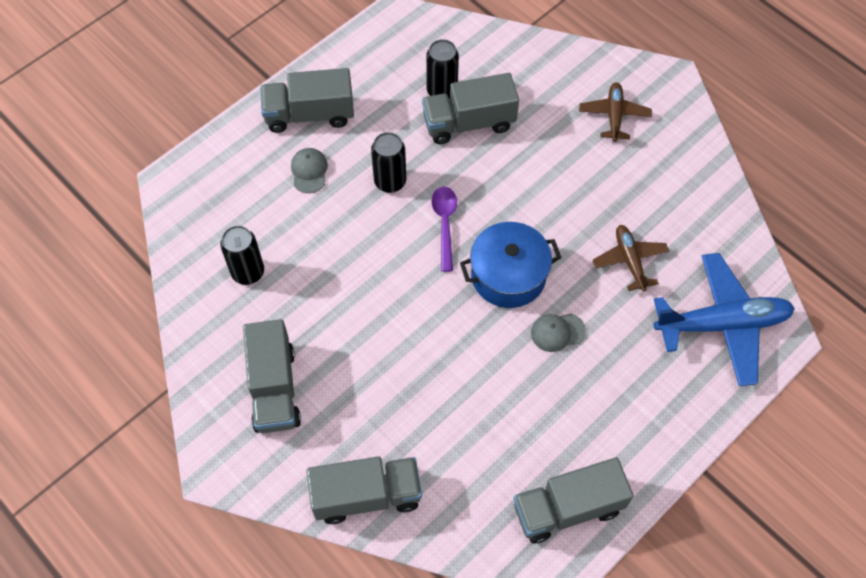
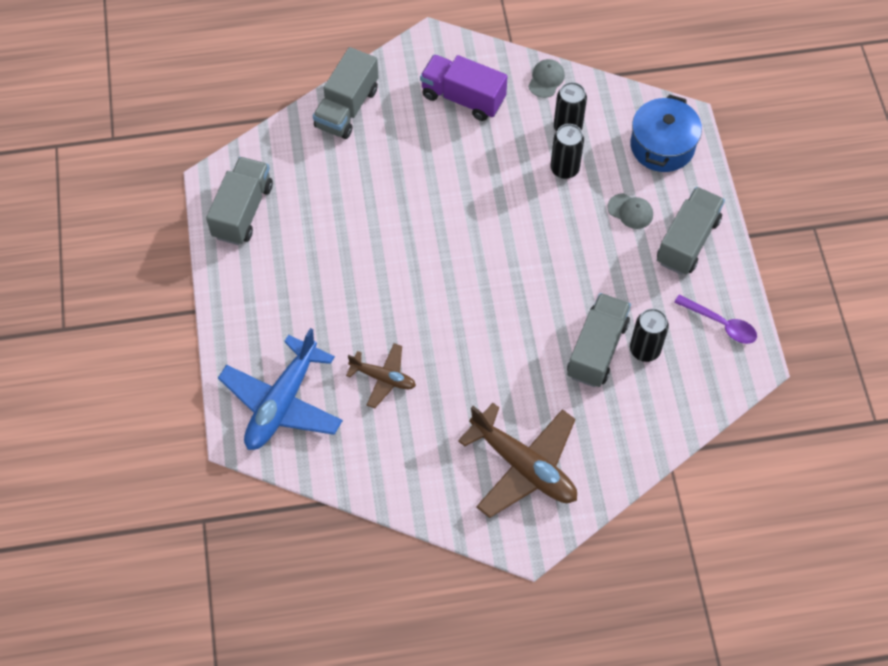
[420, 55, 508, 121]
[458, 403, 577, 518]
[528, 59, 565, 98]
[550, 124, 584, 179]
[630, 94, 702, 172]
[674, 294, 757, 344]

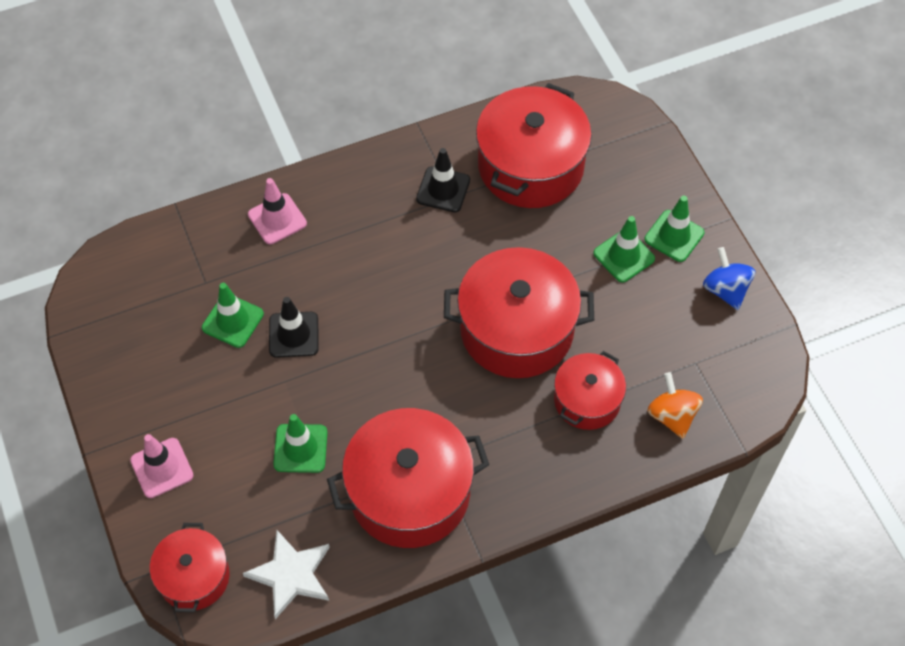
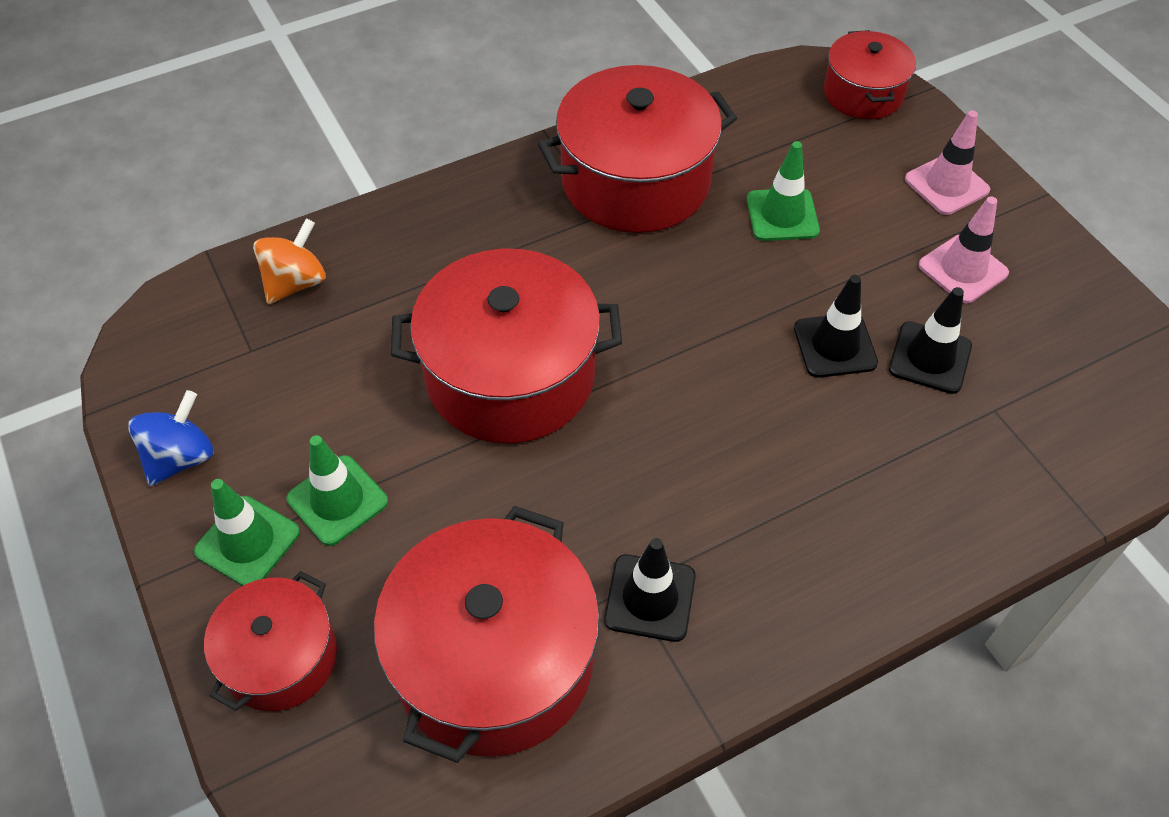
[128, 390, 213, 486]
[204, 571, 337, 711]
[253, 218, 326, 304]
[889, 287, 972, 394]
[919, 196, 1009, 303]
[243, 530, 330, 619] (first image)

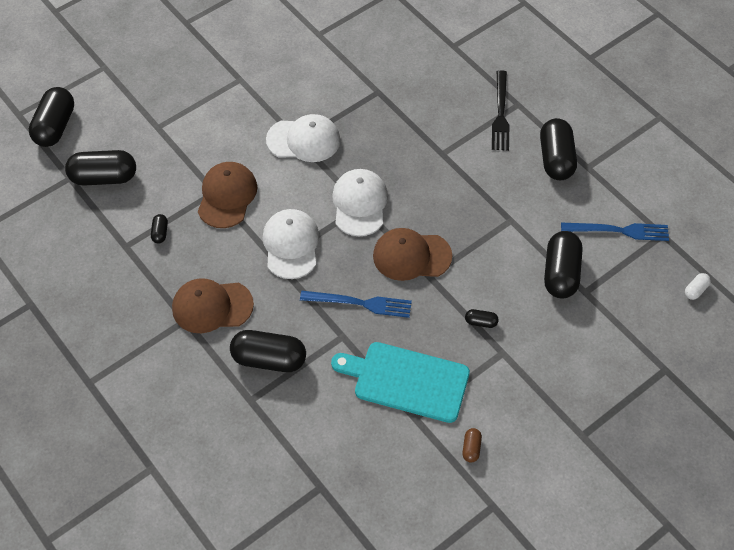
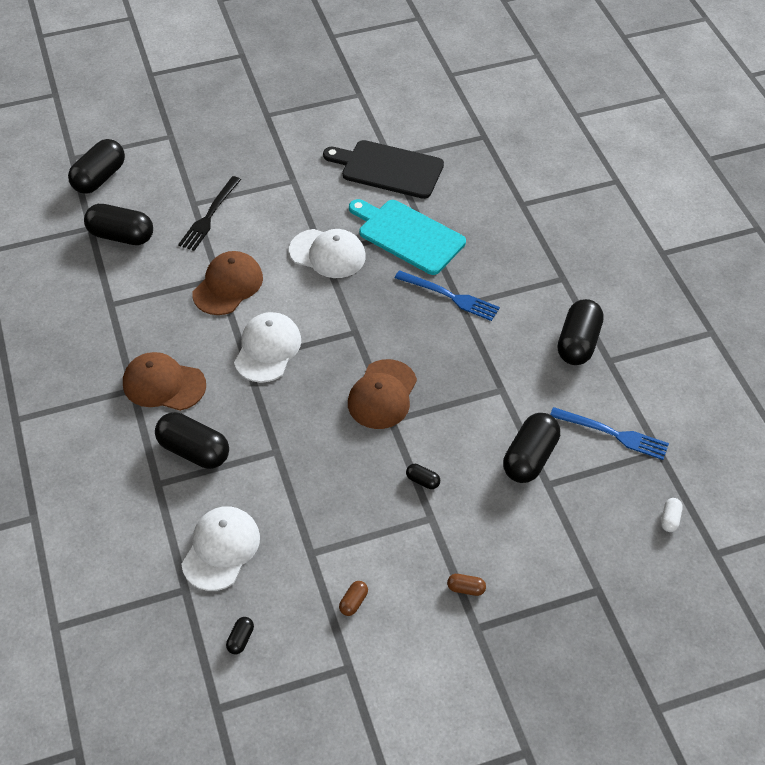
[178, 176, 241, 251]
[181, 506, 260, 591]
[226, 617, 254, 654]
[323, 140, 444, 199]
[348, 359, 417, 429]
[349, 199, 466, 275]
[395, 270, 500, 321]
[447, 574, 486, 596]
[661, 498, 683, 532]

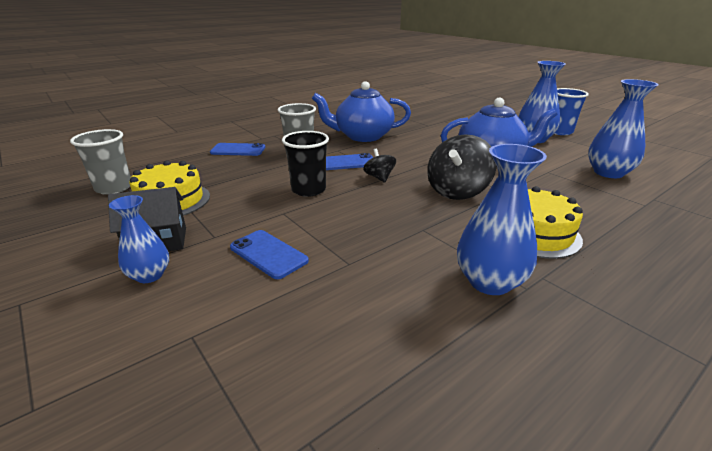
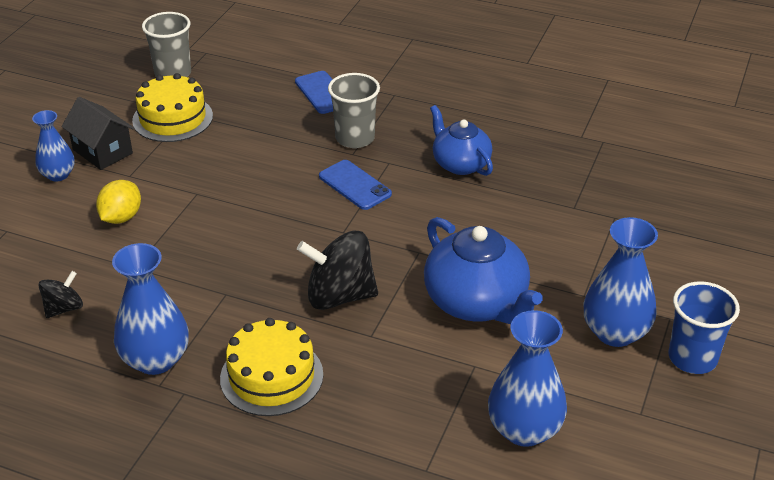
[38, 271, 83, 318]
[96, 180, 141, 224]
[430, 105, 493, 176]
[282, 131, 329, 197] (first image)

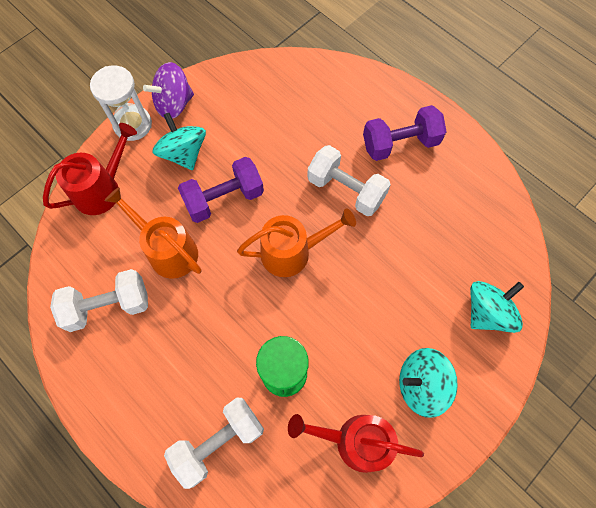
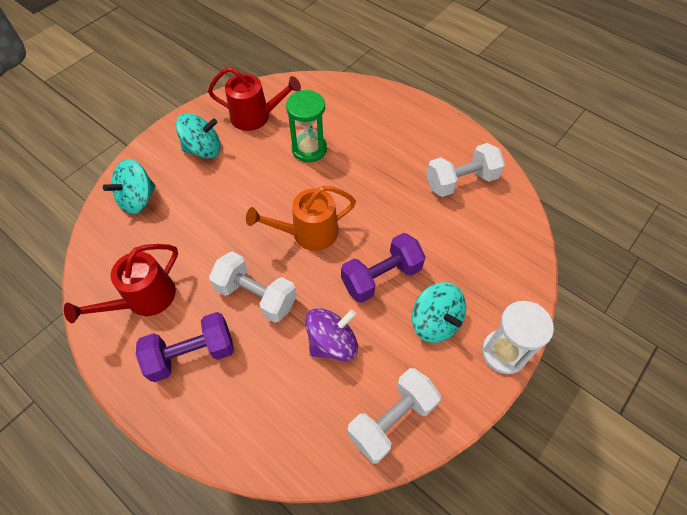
[64, 244, 178, 323]
[305, 308, 358, 361]
[347, 368, 441, 464]
[104, 187, 201, 279] (first image)

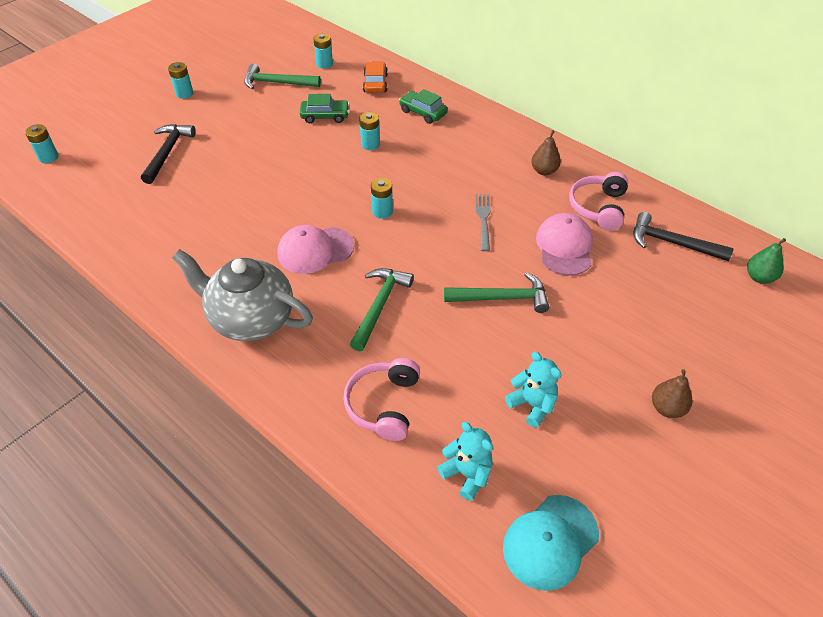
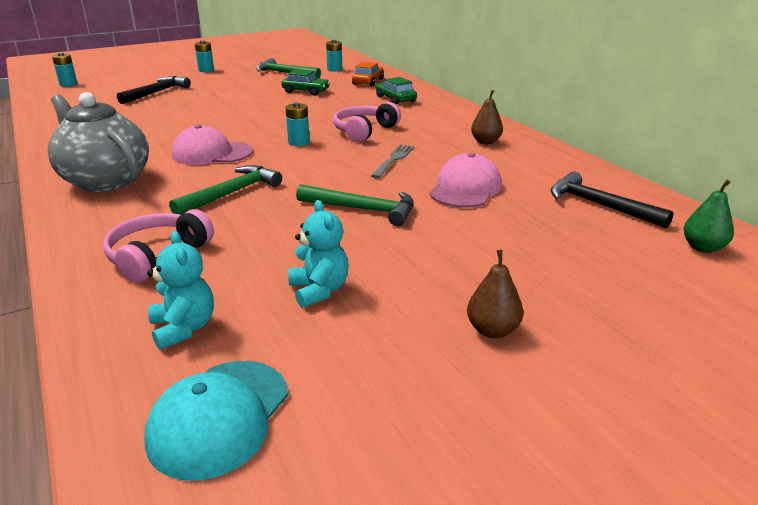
[144, 361, 288, 480]
[333, 102, 401, 142]
[359, 112, 380, 150] (first image)

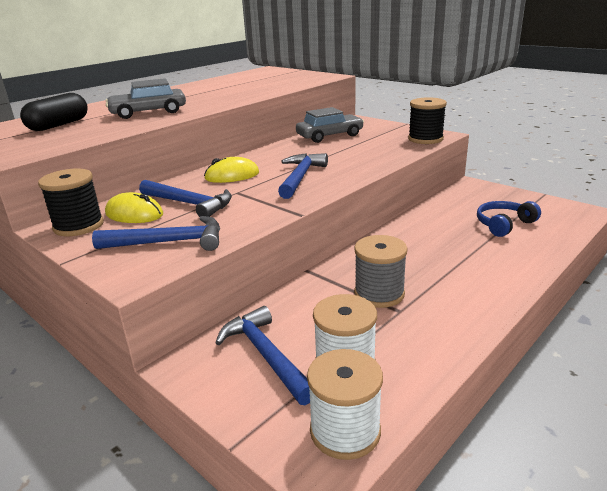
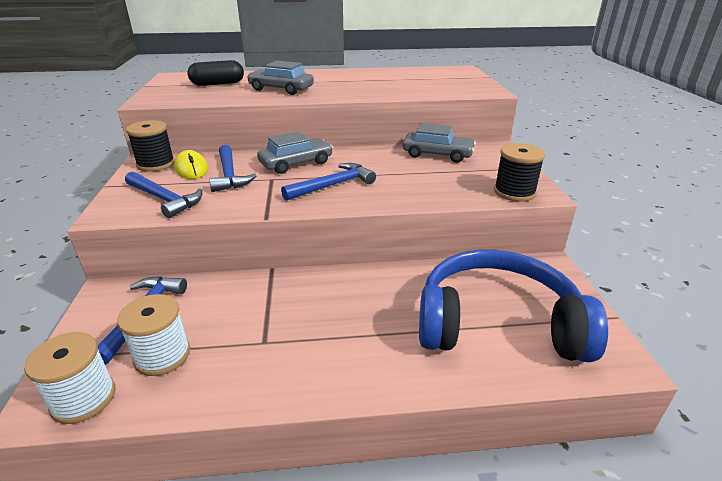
[257, 132, 333, 174]
[419, 250, 608, 362]
[354, 235, 408, 308] (first image)

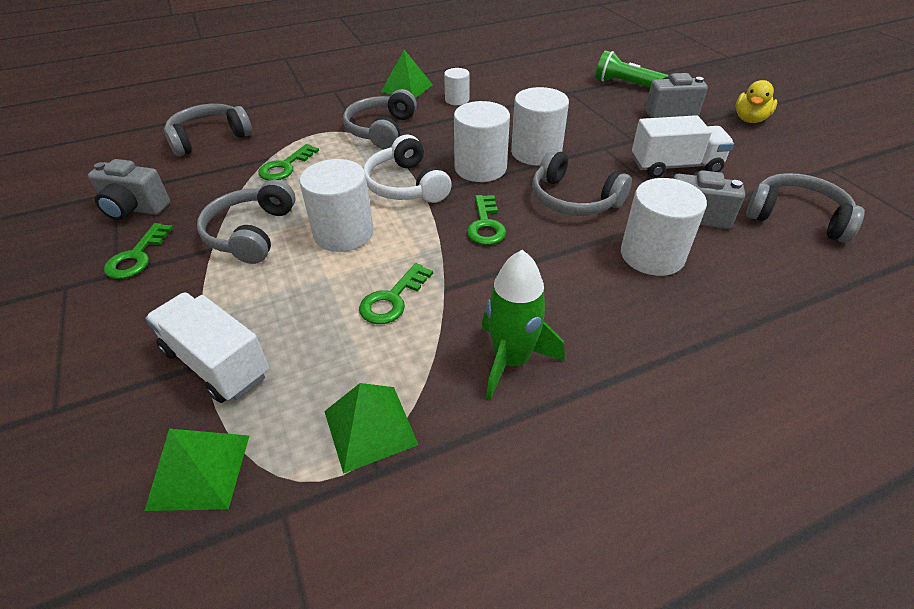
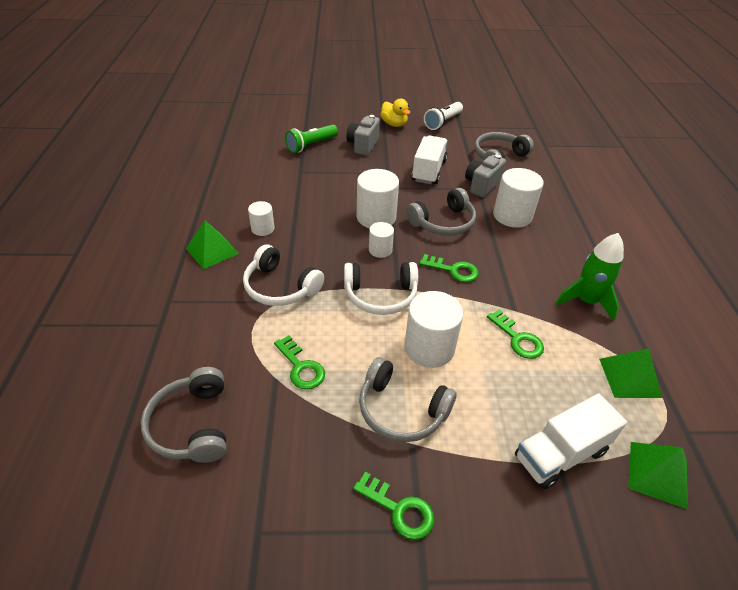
[243, 244, 324, 306]
[369, 222, 394, 258]
[424, 102, 463, 130]
[88, 159, 170, 220] (first image)

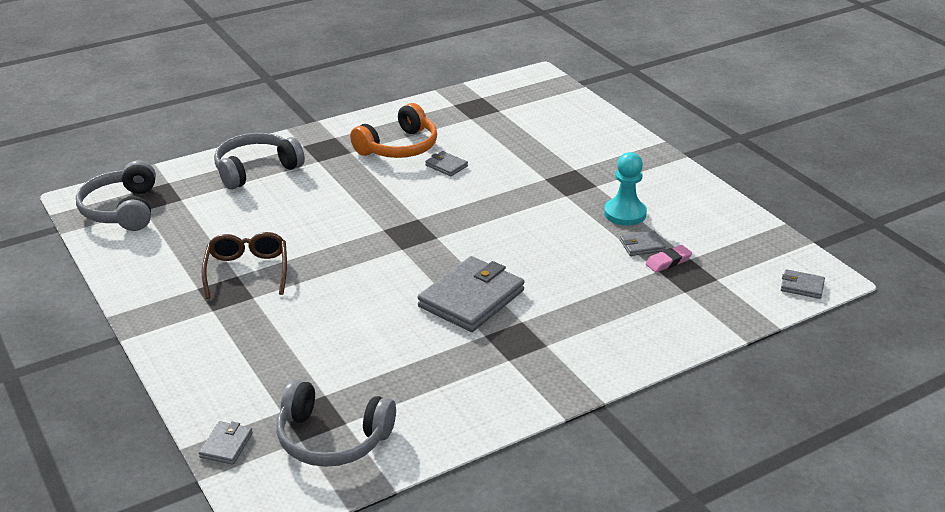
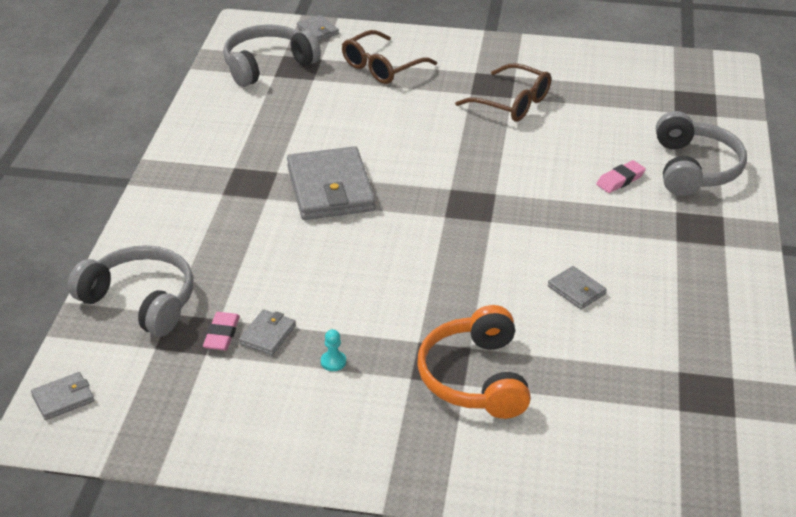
[68, 245, 193, 337]
[321, 329, 346, 371]
[342, 30, 437, 84]
[417, 305, 531, 419]
[548, 266, 607, 309]
[596, 160, 646, 193]

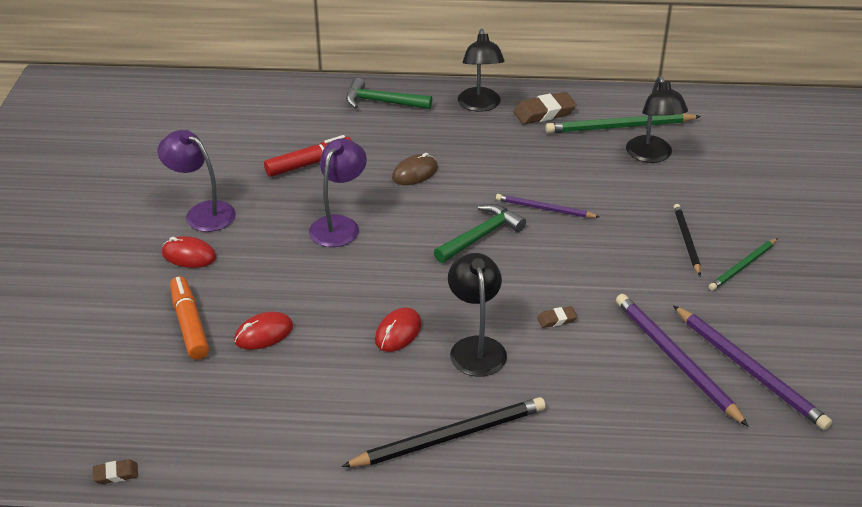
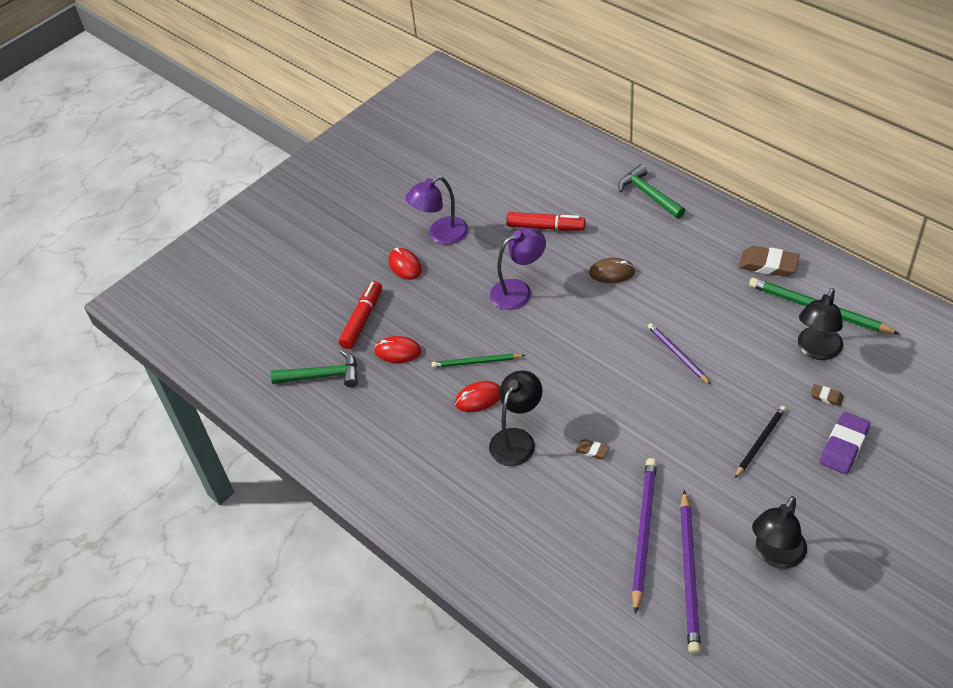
[271, 350, 358, 387]
[339, 281, 382, 349]
[406, 176, 468, 244]
[432, 354, 525, 368]
[752, 496, 807, 569]
[810, 384, 844, 406]
[820, 412, 870, 474]
[341, 397, 546, 467] (first image)

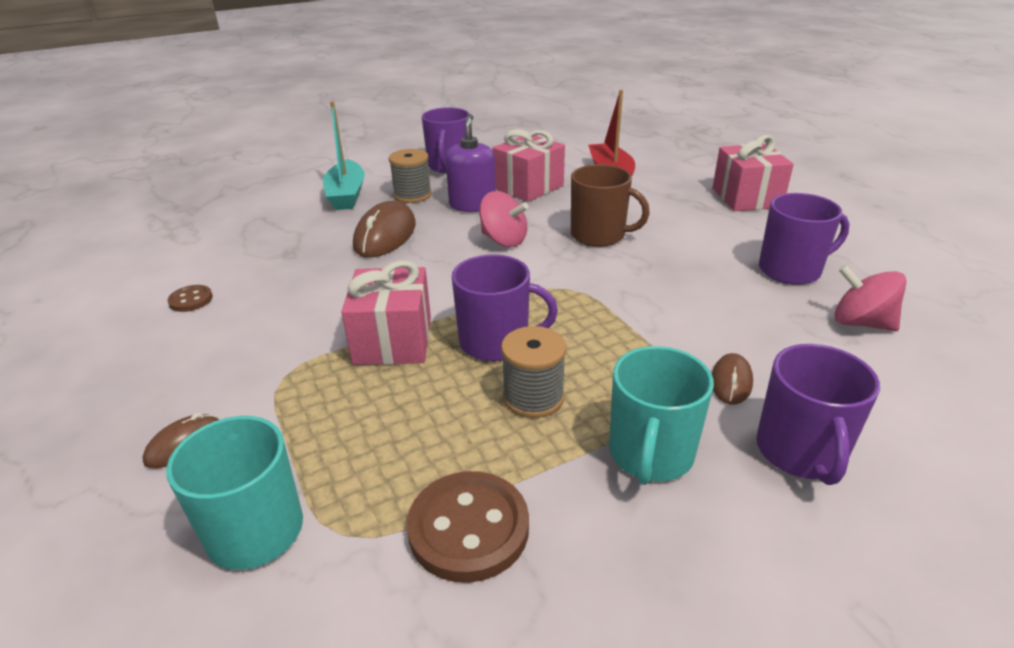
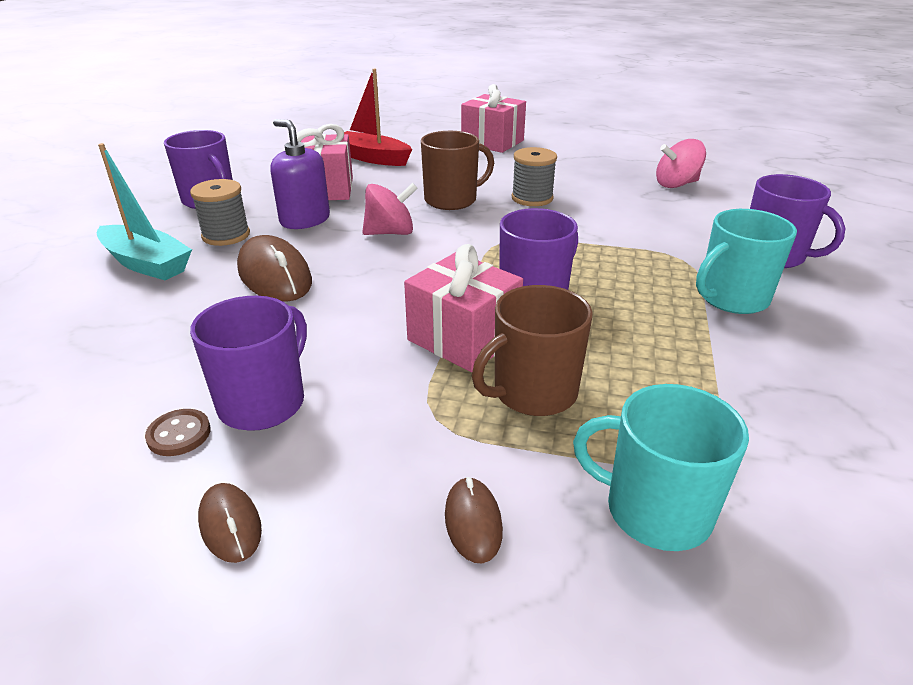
[190, 296, 307, 431]
[198, 483, 262, 563]
[472, 285, 593, 416]
[512, 147, 557, 206]
[696, 209, 797, 314]
[407, 471, 529, 583] (first image)

